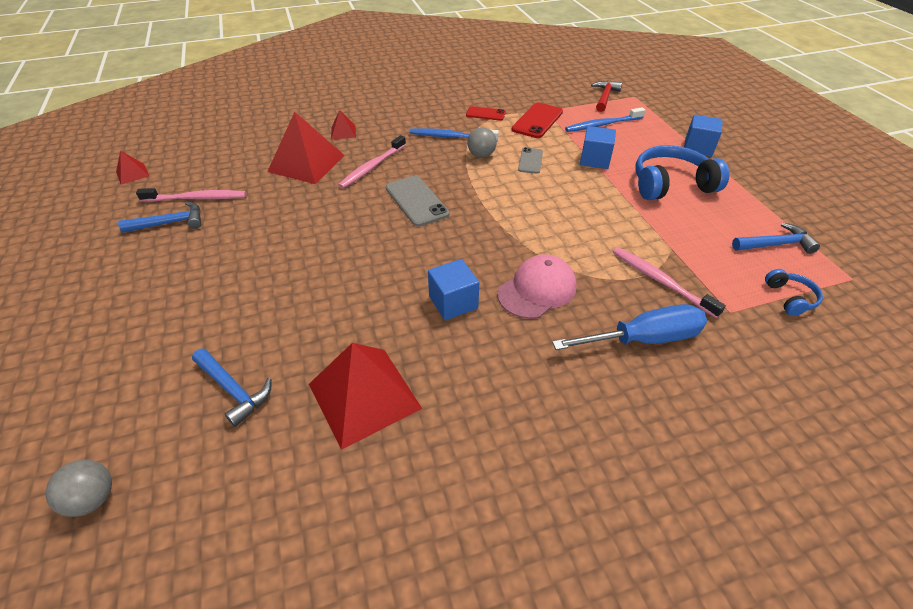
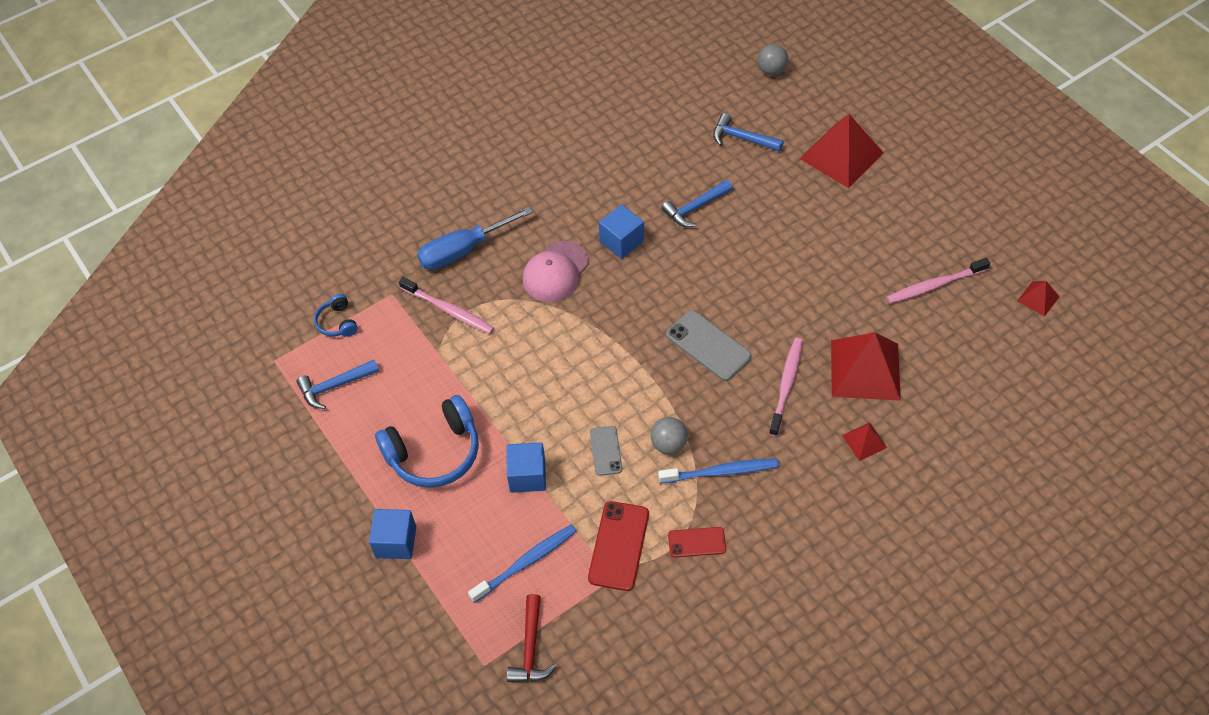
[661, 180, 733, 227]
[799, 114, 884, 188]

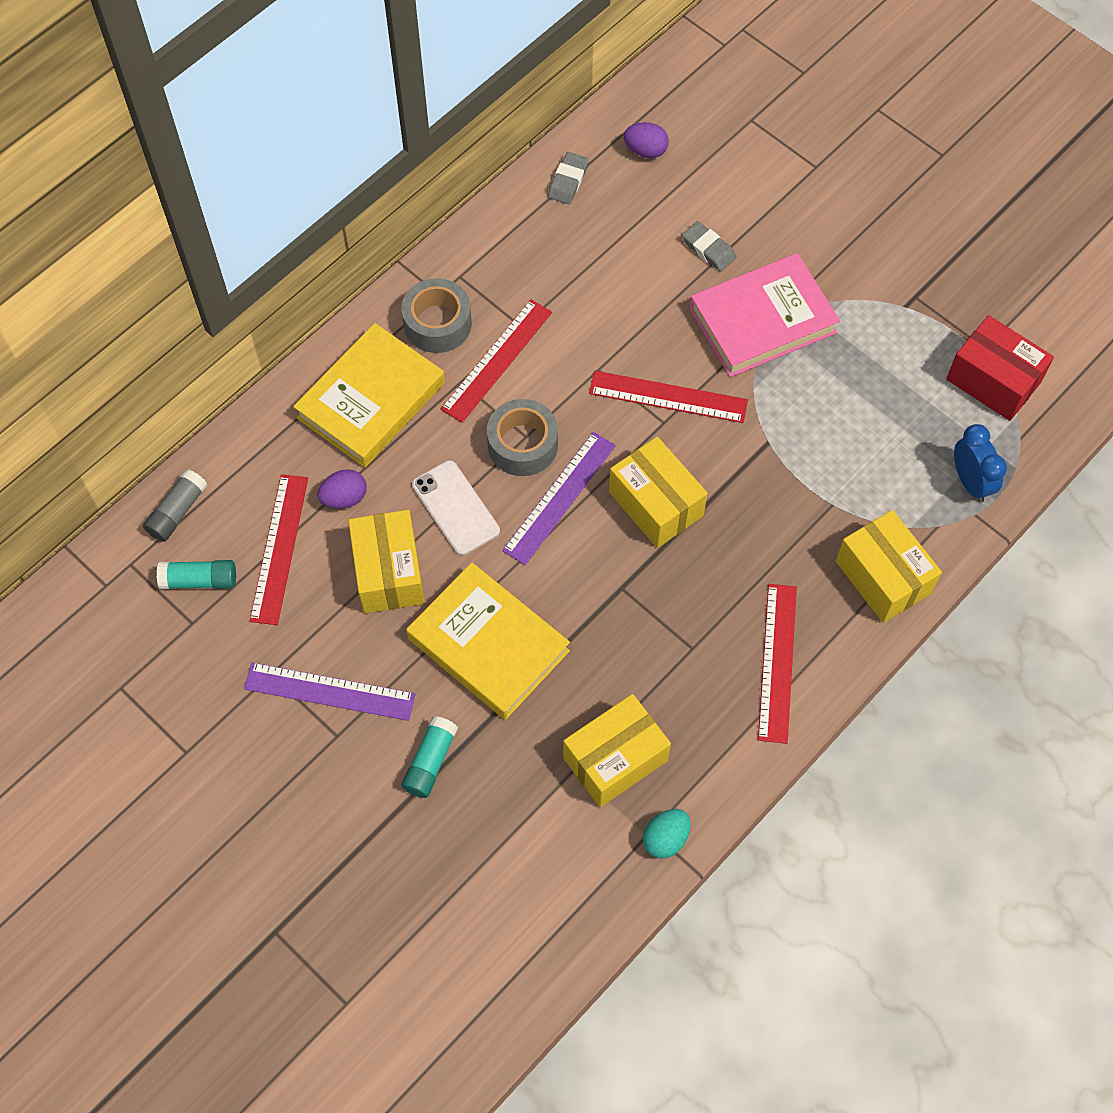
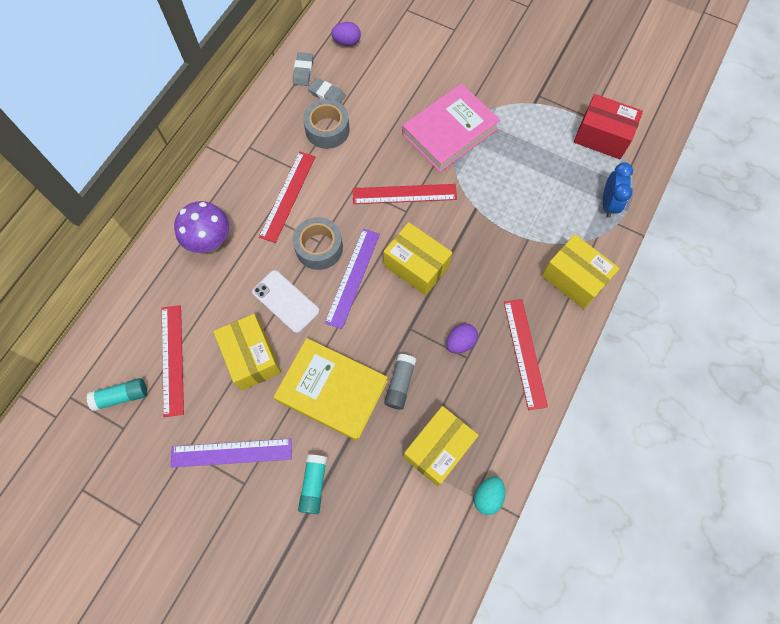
[174, 201, 229, 253]
[303, 99, 350, 149]
[308, 78, 346, 103]
[384, 354, 417, 410]
[446, 323, 478, 354]
[603, 162, 633, 217]

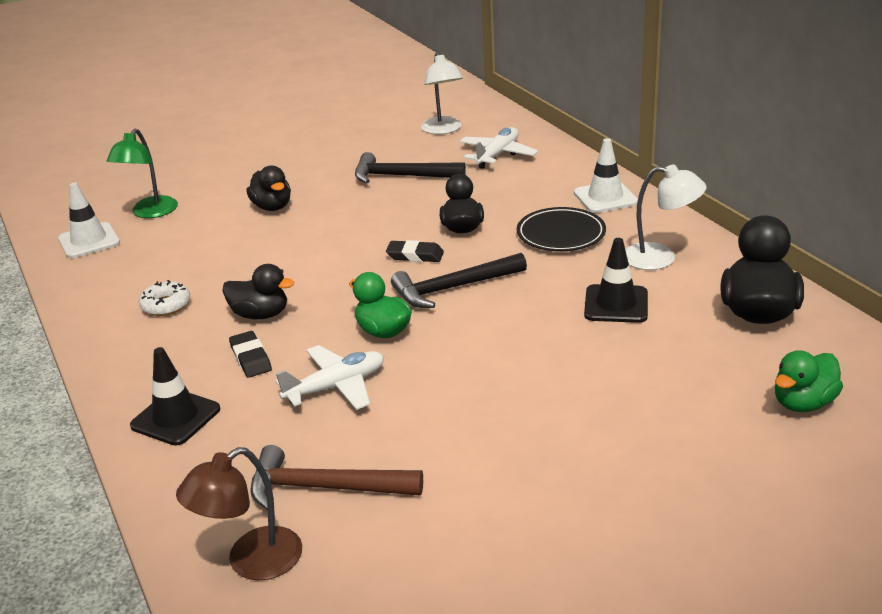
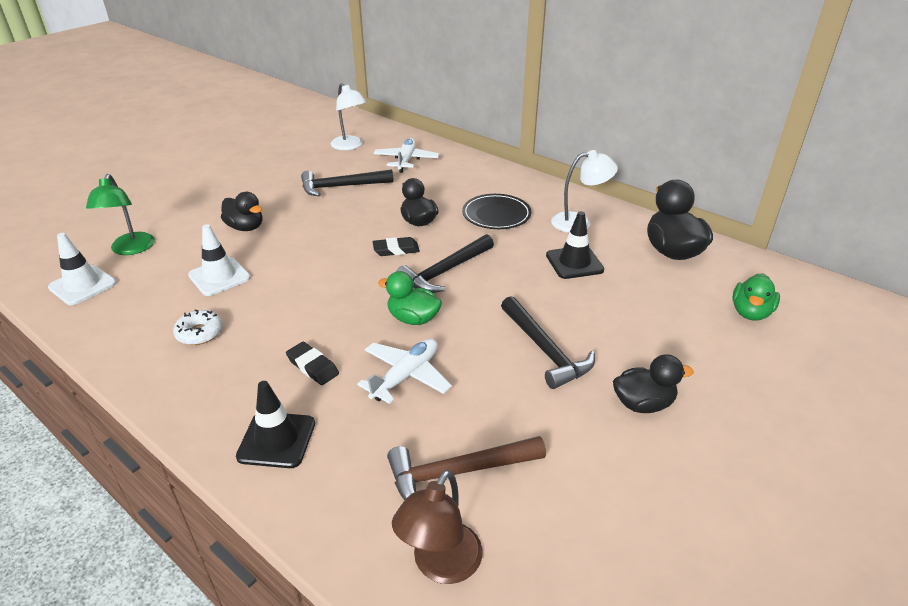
[188, 224, 251, 296]
[501, 296, 595, 389]
[613, 354, 694, 413]

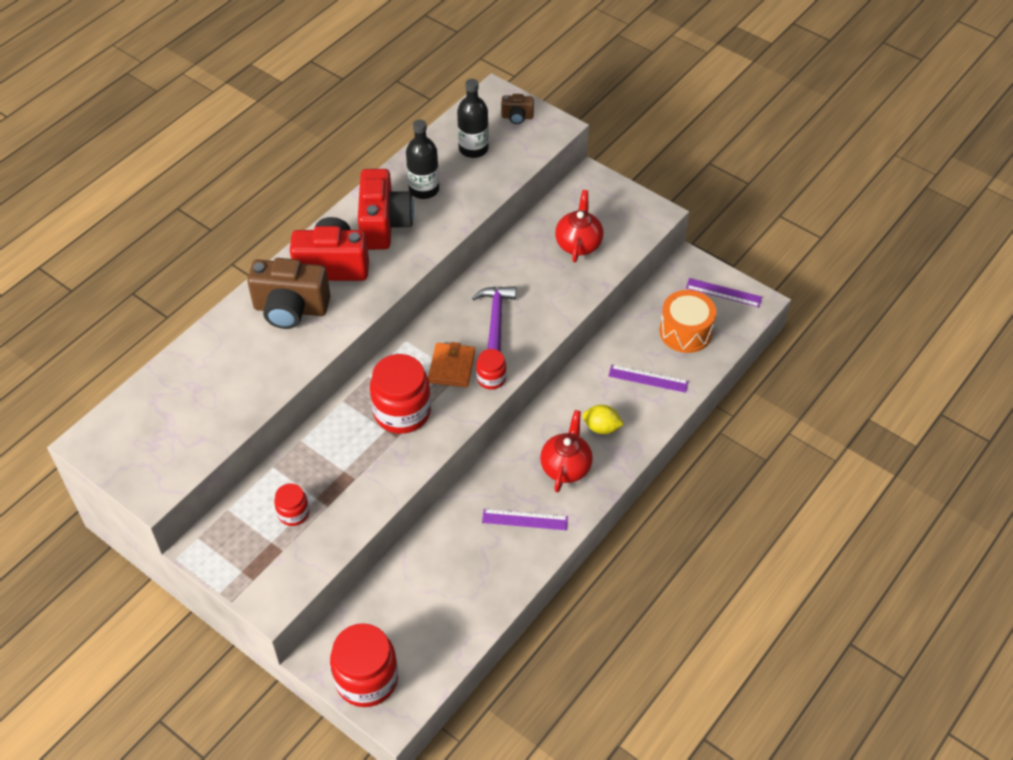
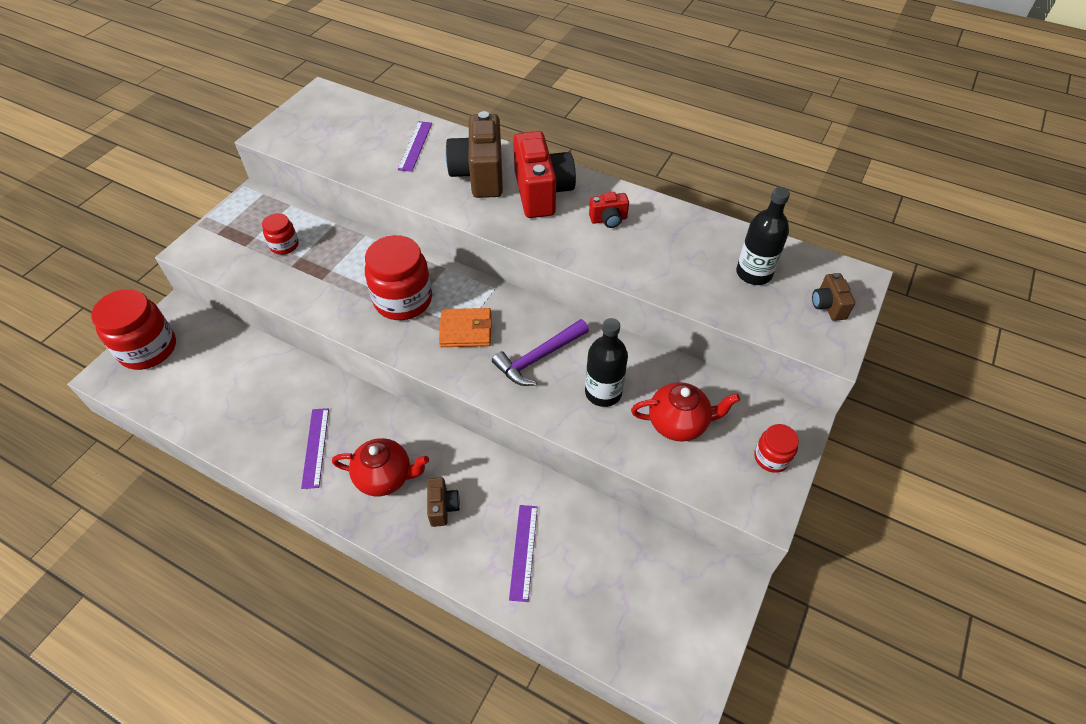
[398, 121, 432, 172]
[427, 477, 460, 527]
[492, 319, 589, 386]
[585, 318, 628, 407]
[589, 192, 629, 228]
[754, 424, 799, 473]
[659, 290, 716, 353] (first image)

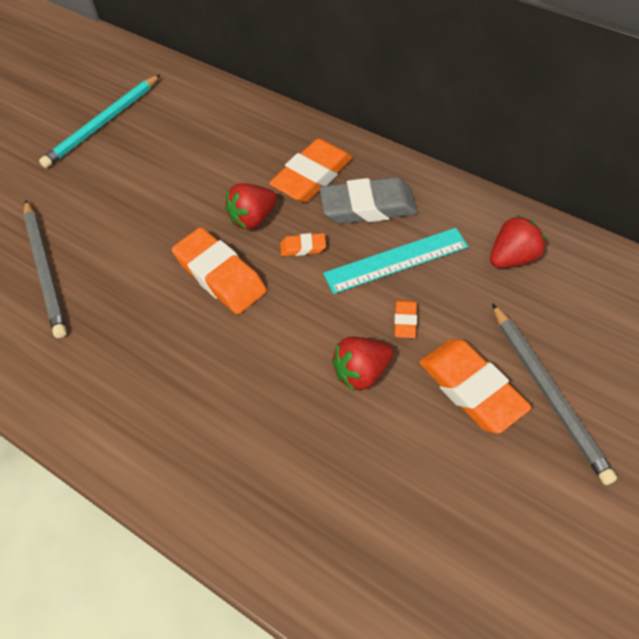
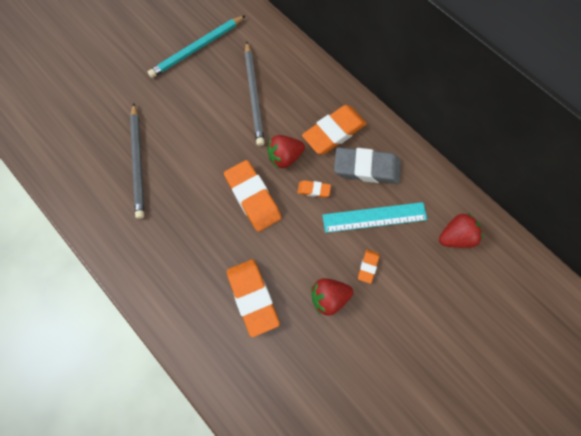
[227, 259, 280, 337]
[245, 41, 265, 146]

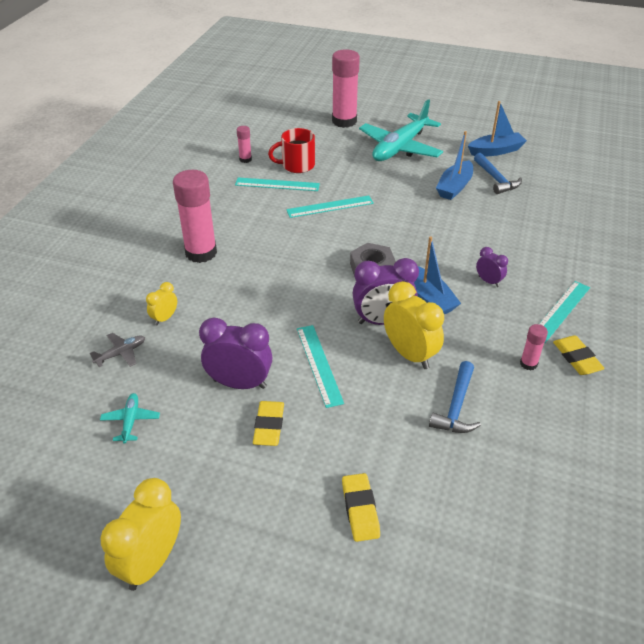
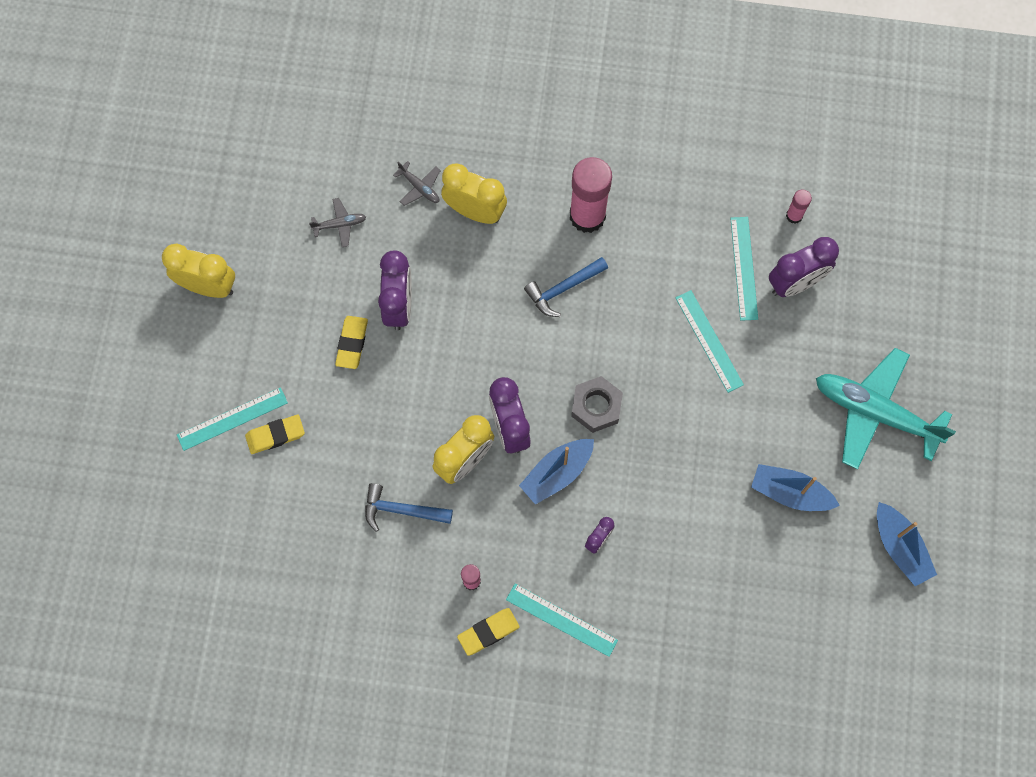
[177, 387, 288, 451]
[309, 198, 366, 247]
[335, 316, 368, 369]
[441, 164, 507, 224]
[524, 257, 608, 317]
[769, 237, 839, 297]
[332, 49, 360, 128] (first image)

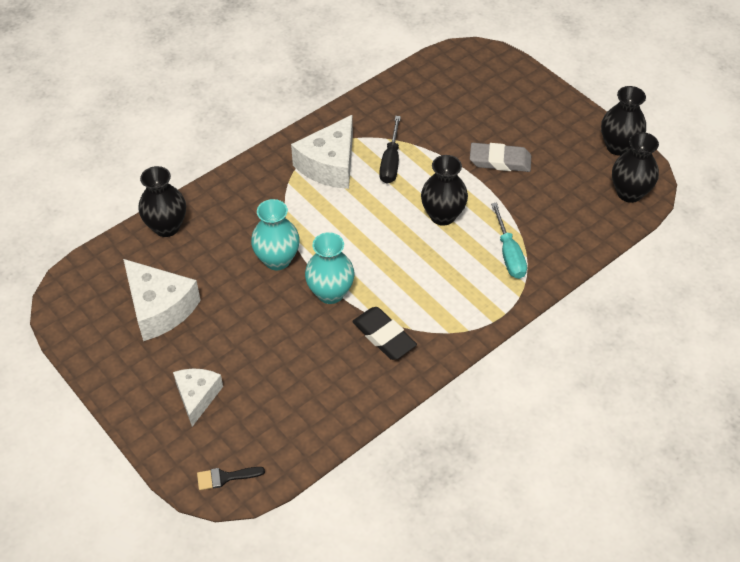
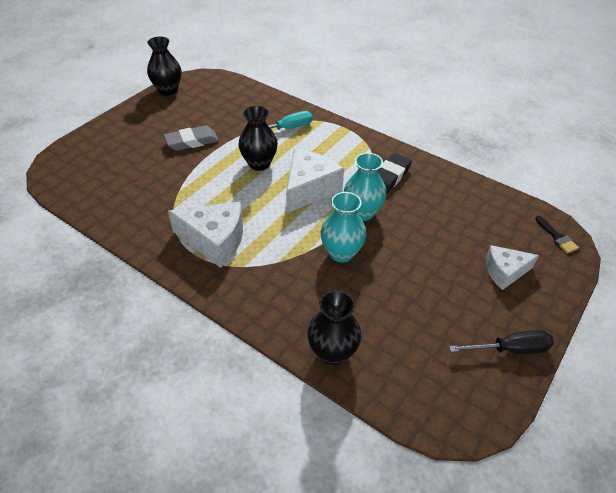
[164, 125, 219, 151]
[286, 149, 344, 213]
[449, 330, 554, 354]
[612, 132, 659, 203] (first image)

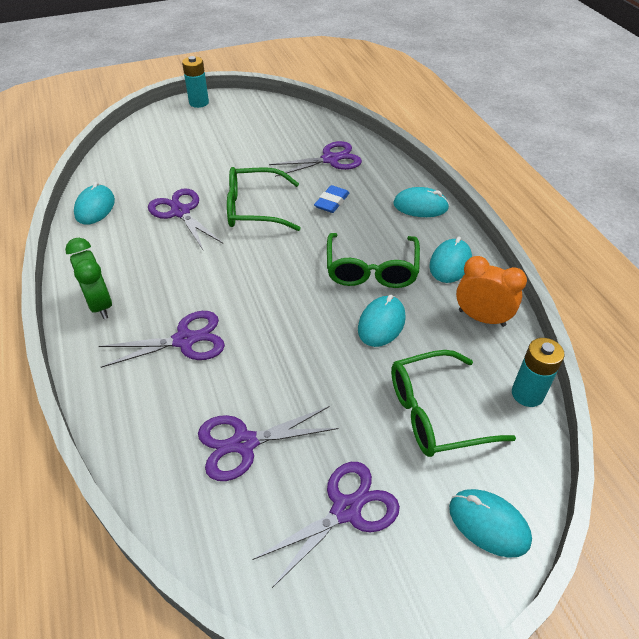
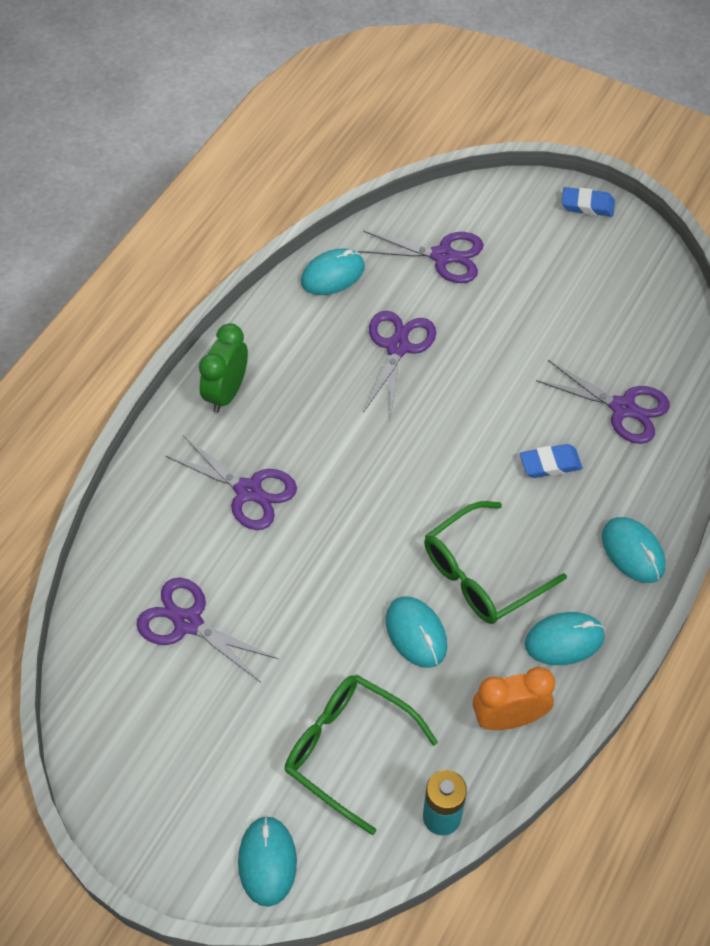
[358, 231, 484, 283]
[386, 596, 447, 668]
[473, 667, 555, 730]
[562, 187, 615, 217]
[227, 167, 301, 231] (first image)

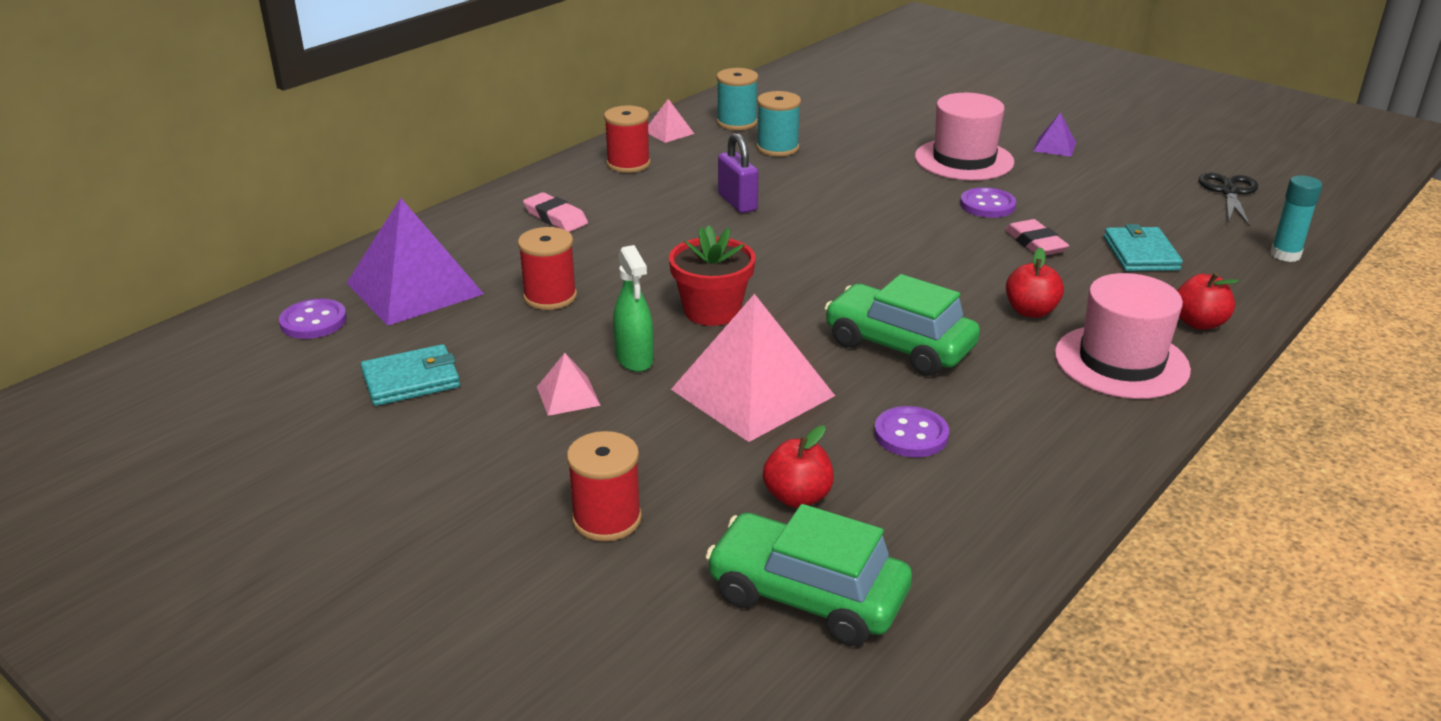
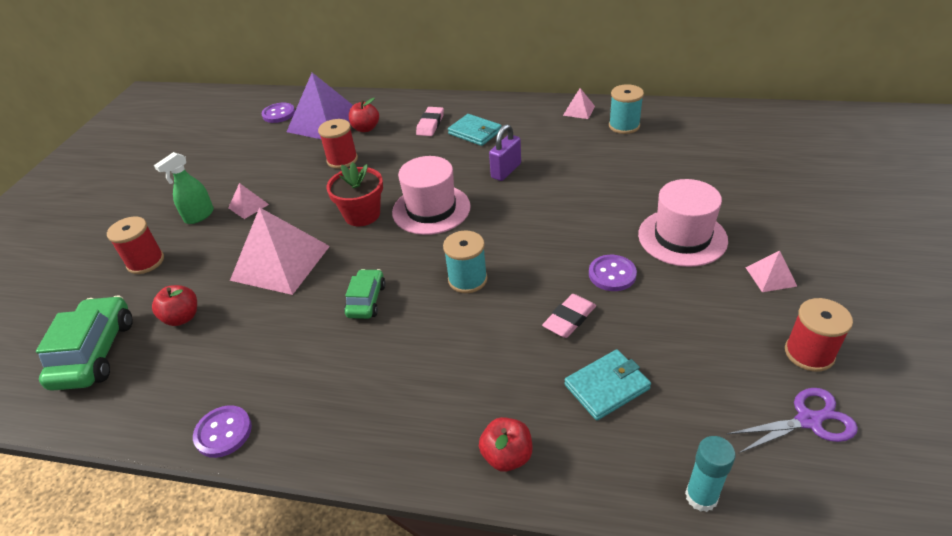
[154, 152, 214, 224]
[193, 405, 252, 458]
[344, 269, 386, 319]
[349, 98, 379, 132]
[392, 156, 471, 235]
[443, 230, 487, 293]
[448, 114, 502, 146]
[727, 388, 858, 454]
[745, 251, 798, 292]
[785, 298, 853, 371]

